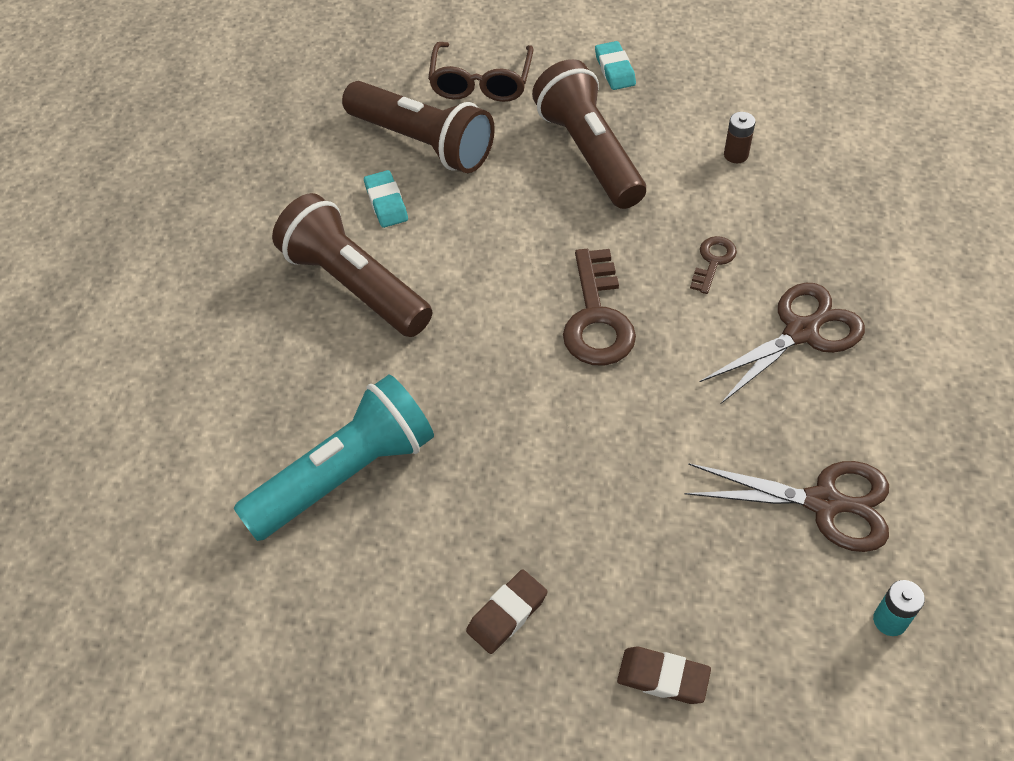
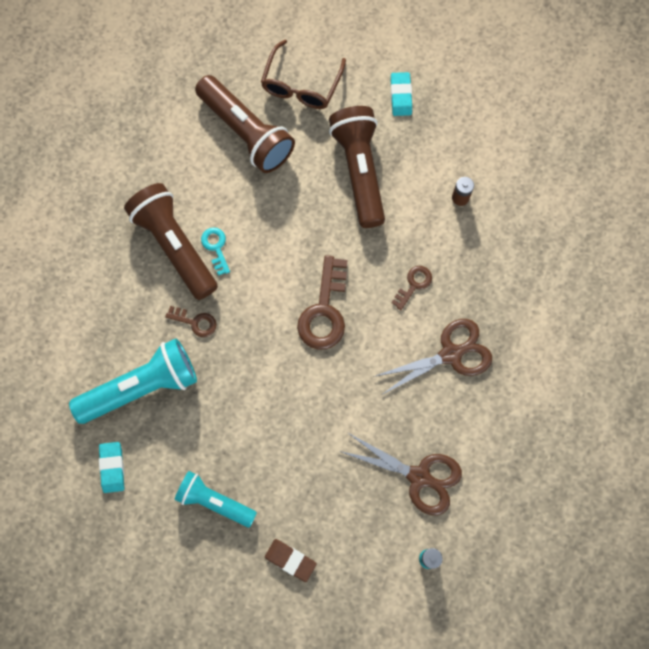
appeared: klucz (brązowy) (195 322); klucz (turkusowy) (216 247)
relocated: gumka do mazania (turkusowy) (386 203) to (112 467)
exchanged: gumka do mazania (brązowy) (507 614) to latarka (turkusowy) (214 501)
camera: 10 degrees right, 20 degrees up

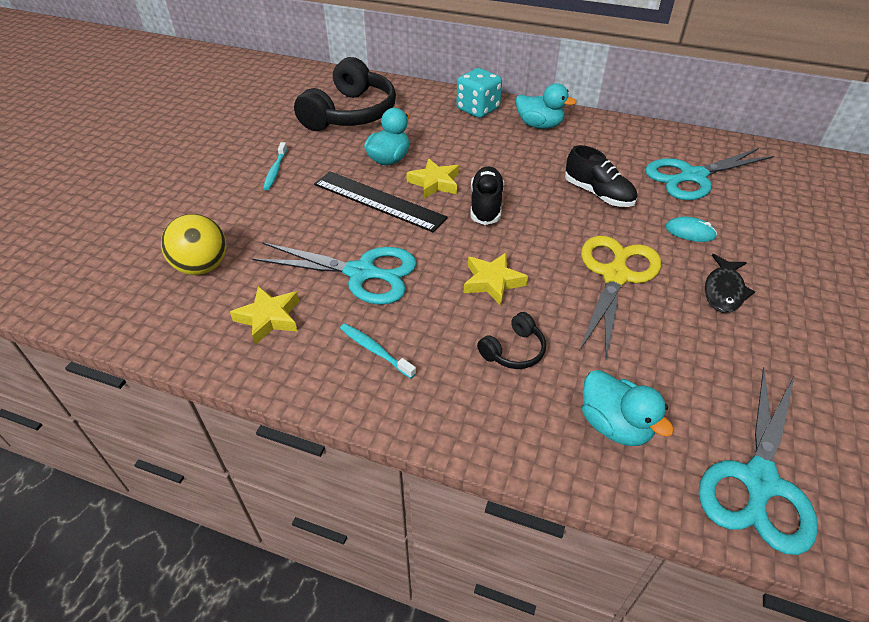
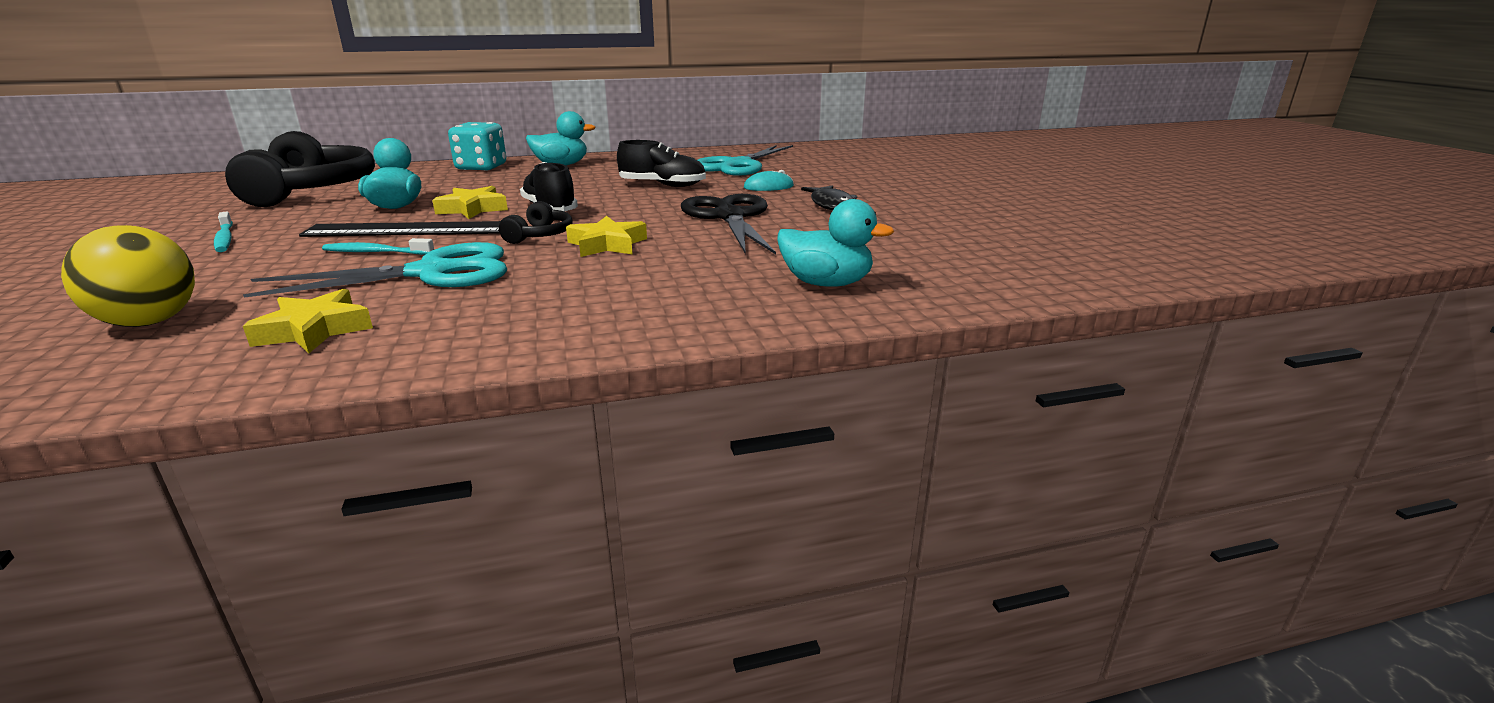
missing: nożyczki (turkusowy) (759 482)
relocated: szczoteczka do zębów (turkusowy) (375 350) to (376 252); słuchawki (czarny) (513 350) to (540 235)
colour: nożyczki (żółty) (615 275) to nożyczki (czarny) (729 217)
camera: 35 degrees left, 20 degrees down

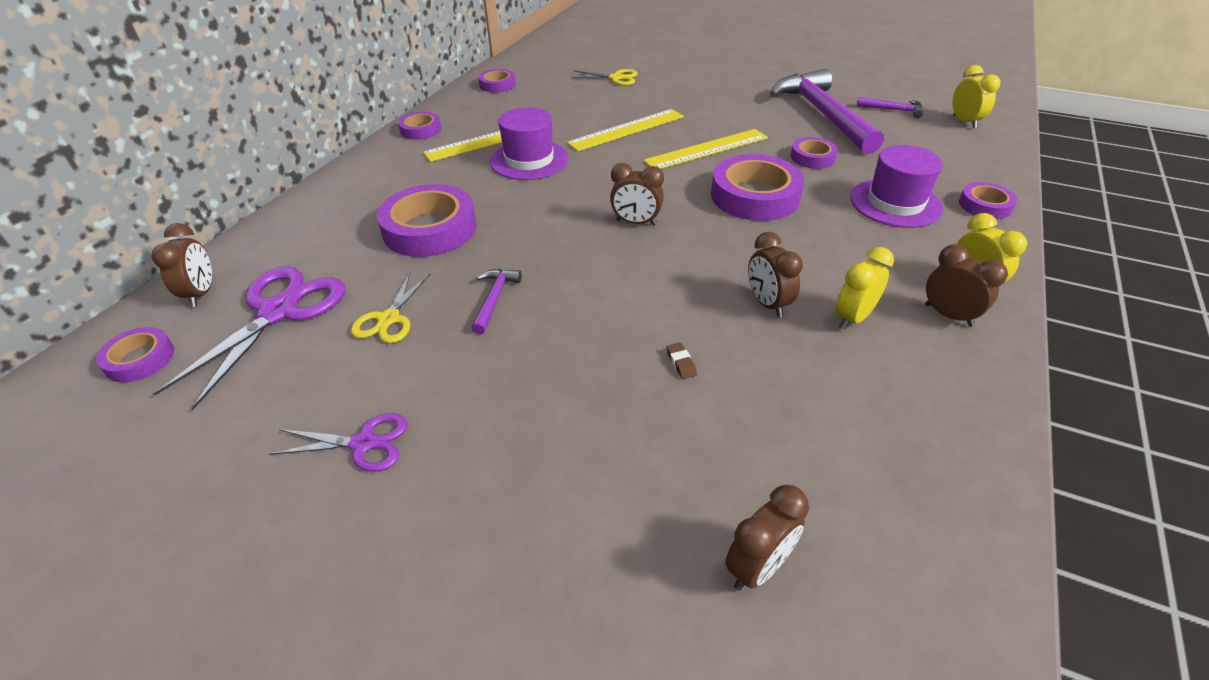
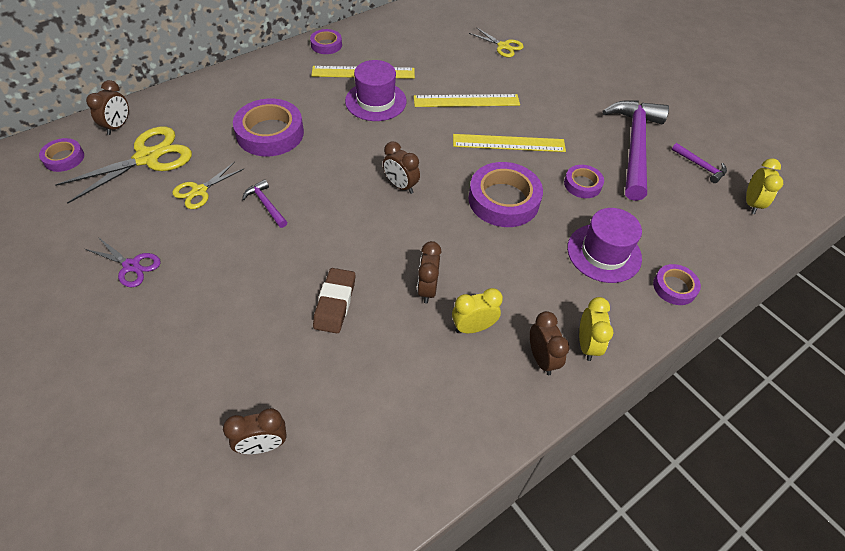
missing: taśma klejąca (fioletowy) (497 85)
colour: nożyczki (fioletowy) (279 311) to nożyczki (żółty) (148 157)
spun: młotek (fioletowy) (494 299) = (266 205) 75 degrees counterclockwise
size: gumka do mazania (brązowy) (681 363) = (335 303) x2.30
camera: 25 degrees right, 10 degrees up

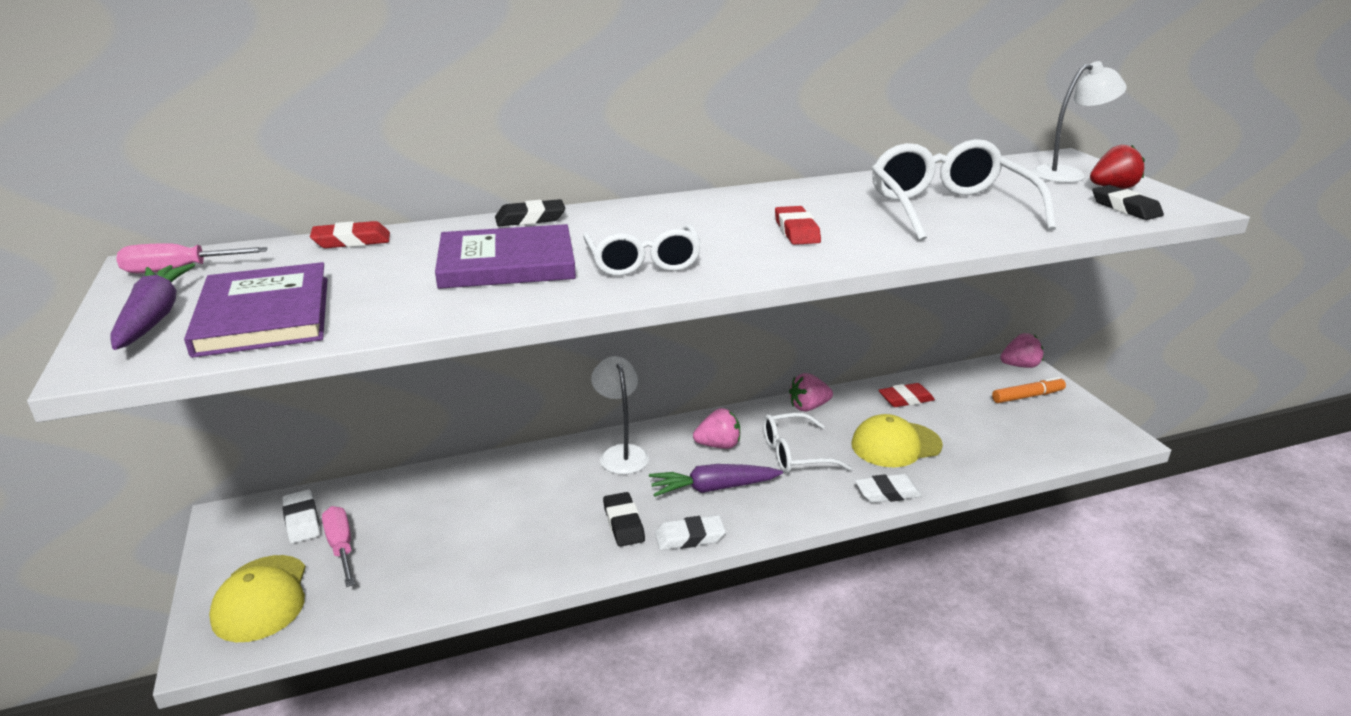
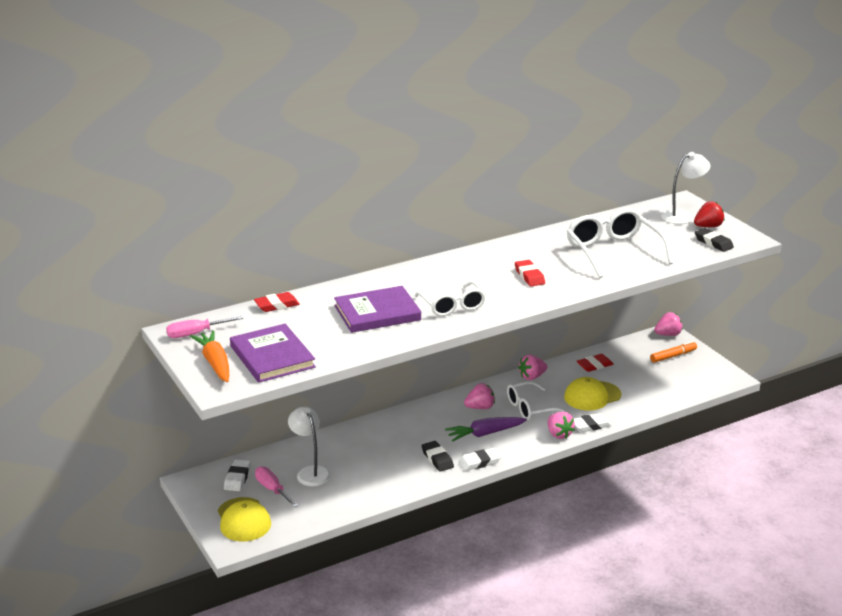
missing: gumka do mazania (czarny) (530 219)
appeared: truskawka (różowy) (559 434)
relocated: lampka (biały) (621 453) to (310 472)
colour: marchewka (fioletowy) (154 317) to marchewka (pomarańczowy) (215 363)
spun: gumka do mazania (biały) (302 520) = (237 478) 45 degrees clockwise
camera: 10 degrees left, 0 degrees up

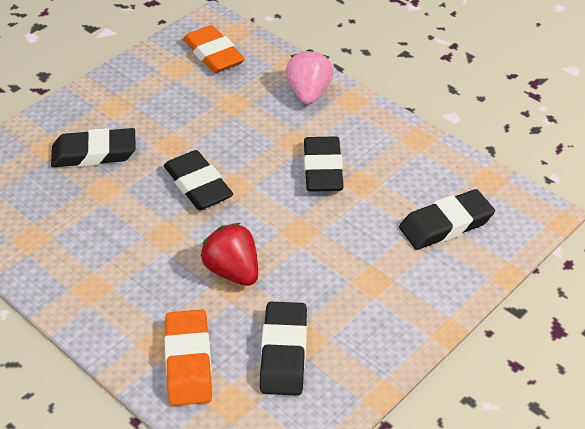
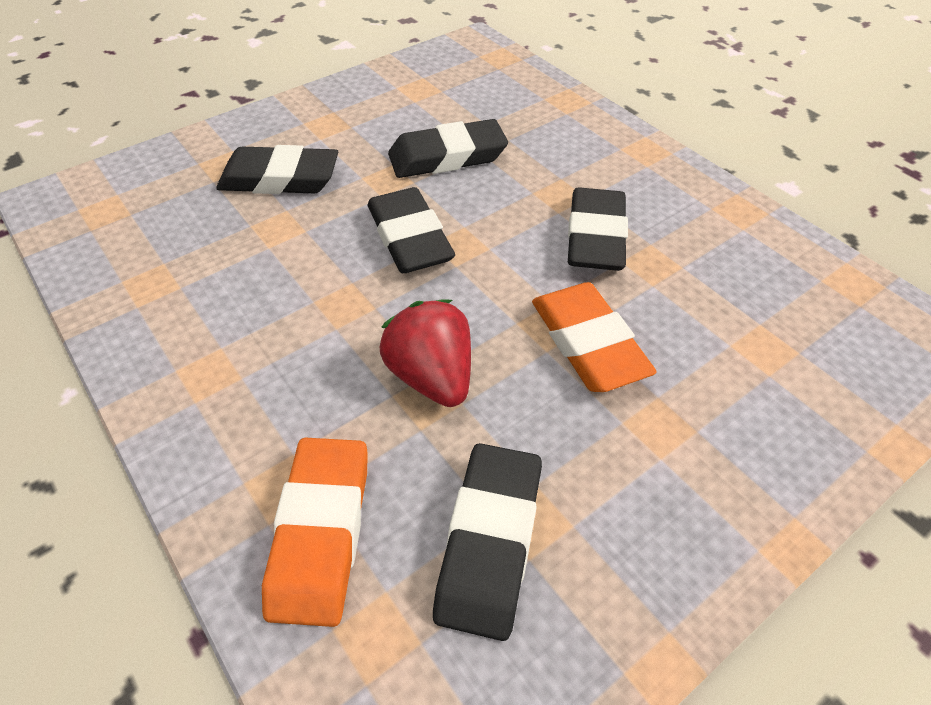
missing: truskawka (różowy) (309 93)
relocated: gumka do mazania (pomarańczowy) (213 54) to (588 343); gumka do mazania (czarny) (446 224) to (447 157)
camera: 10 degrees right, 5 degrees up

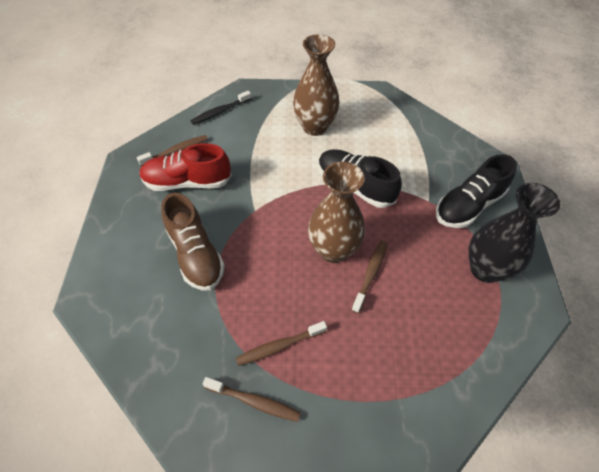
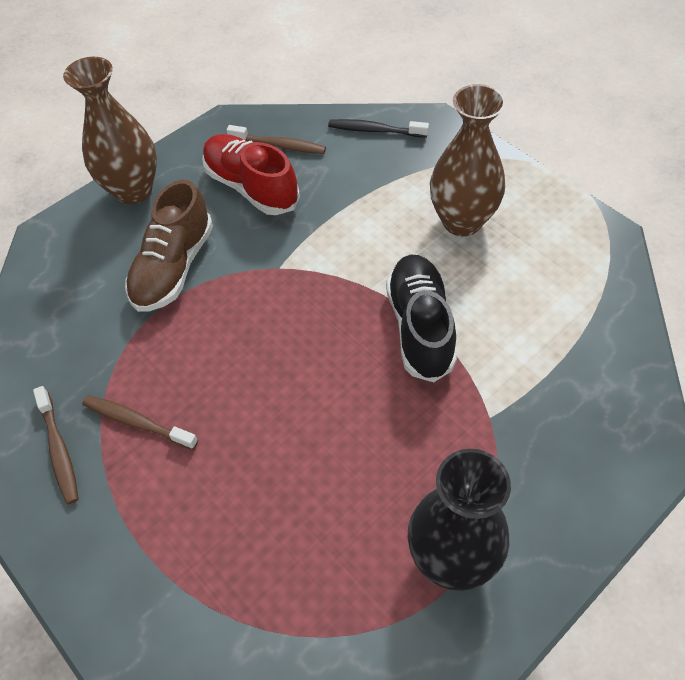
missing: szczoteczka do zębów (brązowy) (370 274); but (czarny) (468 205)
relocated: wazon (brązowy) (333 250) to (133 190)
camera: 50 degrees right, 0 degrees up

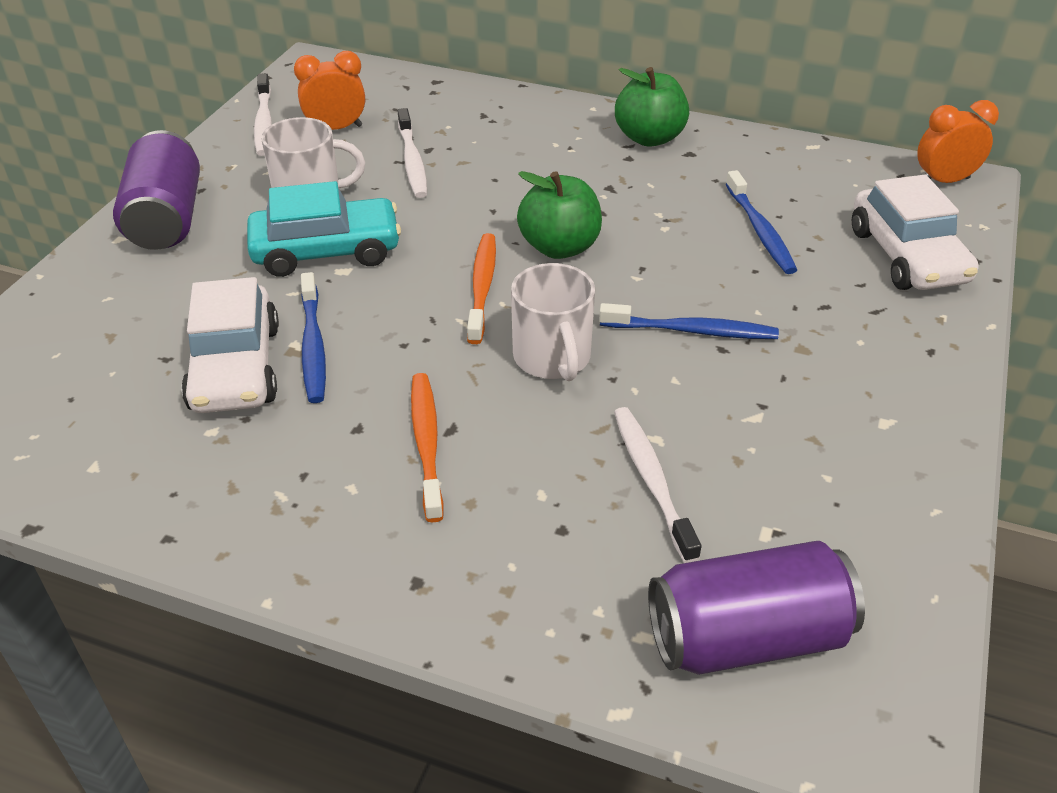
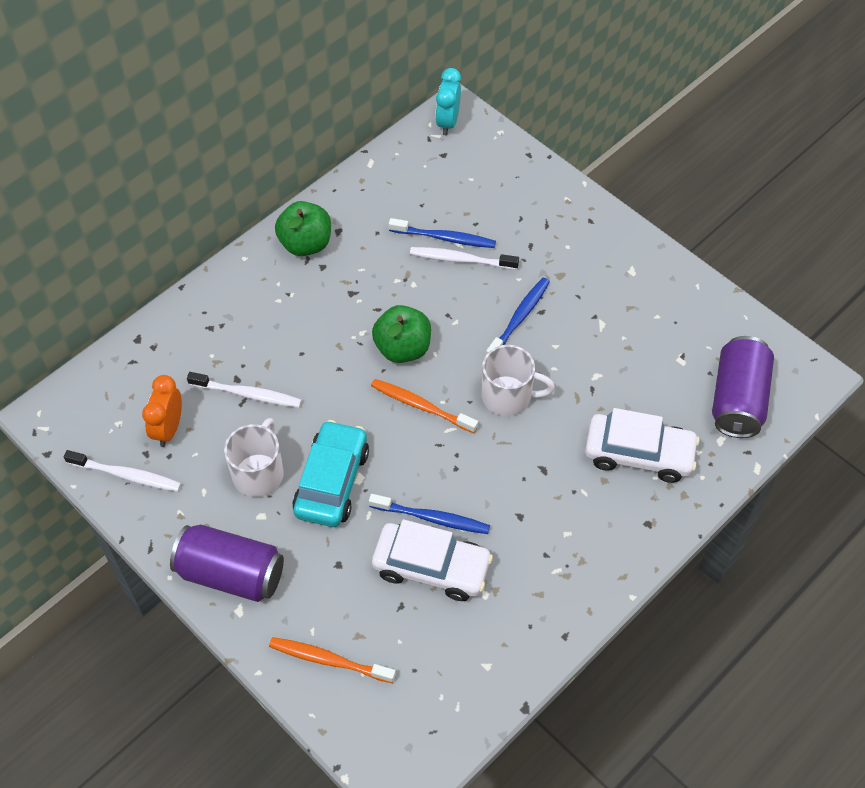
relocated: szczoteczka do zębów (pomarańczowy) (427 443) to (329 660); szczoteczka do zębów (biały) (652 480) to (461 259); samochód (biały) (907 256) to (639 454)
colour: budzik (pomarańczowy) (944 181) to budzik (turkusowy) (448 122)
camera: 65 degrees left, 15 degrees up

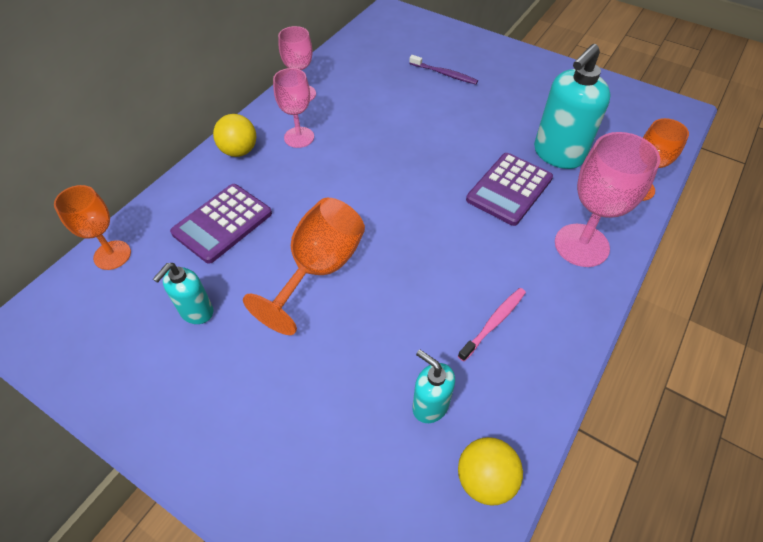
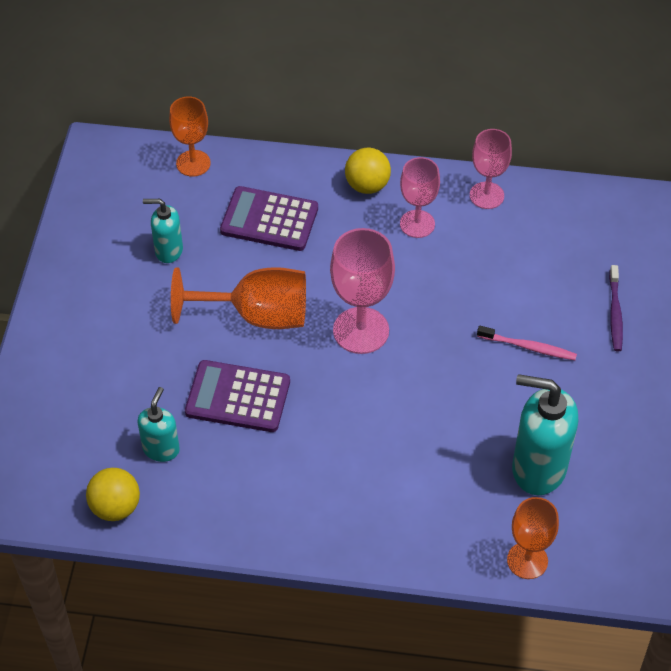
relocated: szczoteczka do zębów (różowy) (494 323) to (528 347); kalkulator (fioletowy) (509 189) to (238 397); kielich (różowy) (581 245) to (361 330)
camera: 65 degrees right, 0 degrees up

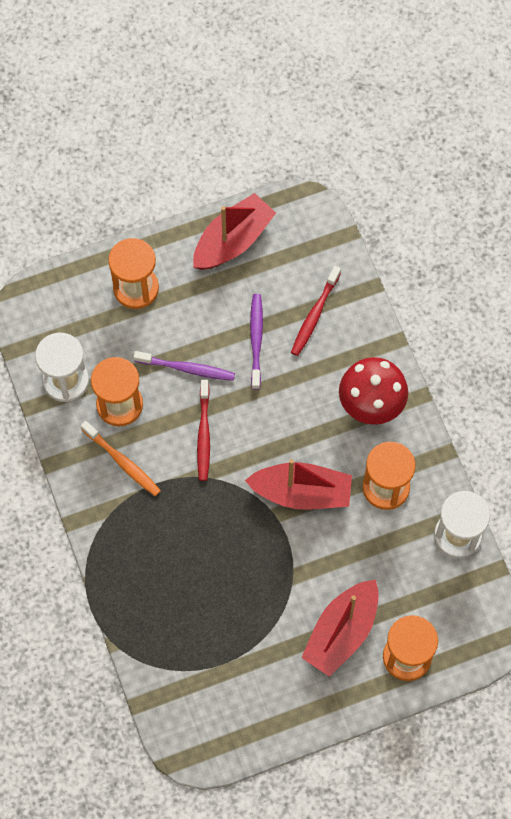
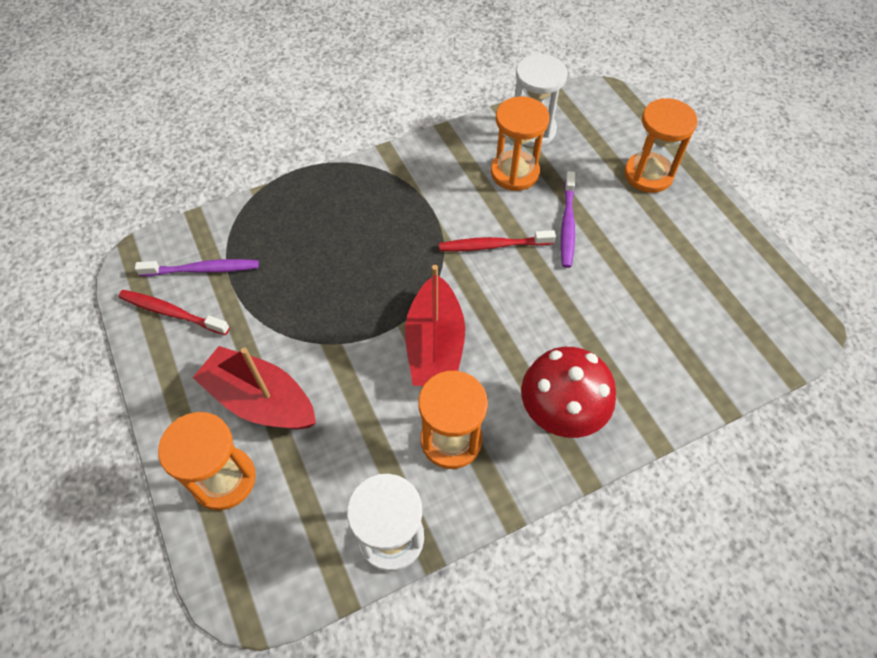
missing: szczoteczka do zębów (pomarańczowy) (122 462); łódka (czerwony) (233 241)
relocated: szczoteczka do zębów (fioletowy) (256 340) to (202 269); szczoteczka do zębów (czerwony) (315 315) to (172 313)
camera: 85 degrees right, 10 degrees down

